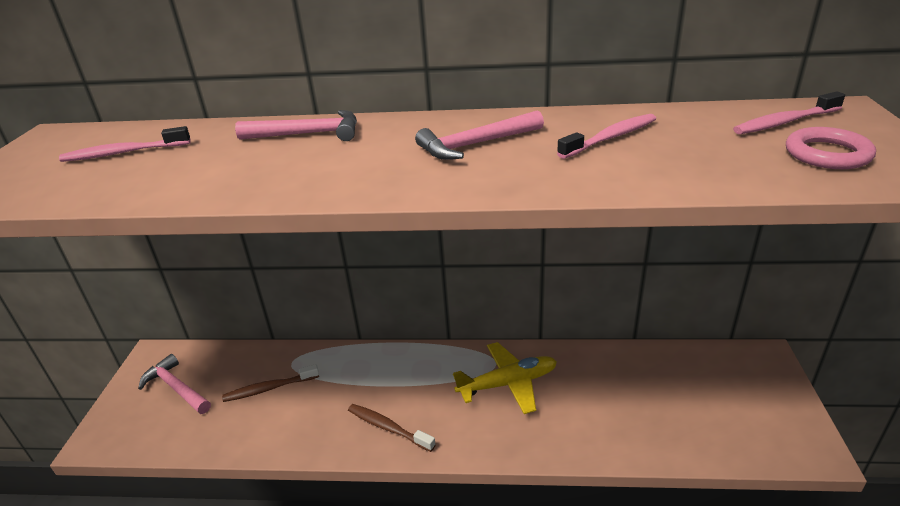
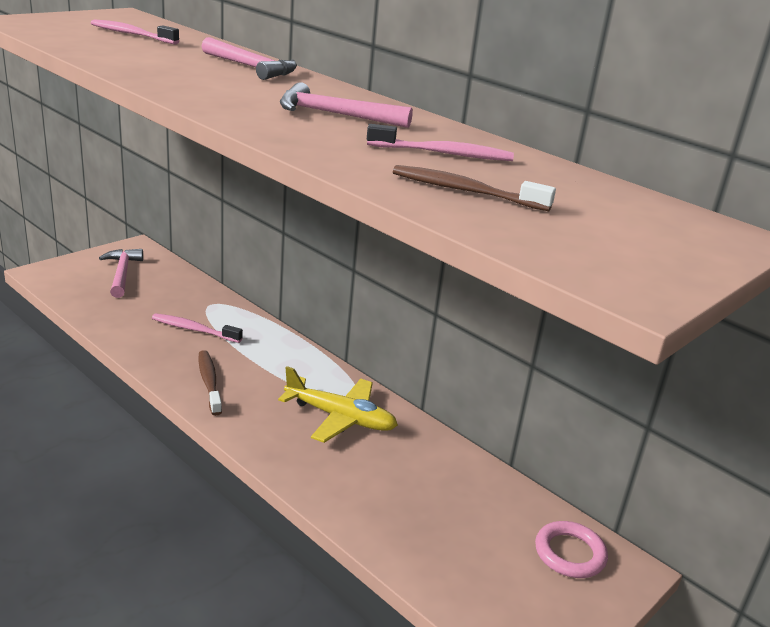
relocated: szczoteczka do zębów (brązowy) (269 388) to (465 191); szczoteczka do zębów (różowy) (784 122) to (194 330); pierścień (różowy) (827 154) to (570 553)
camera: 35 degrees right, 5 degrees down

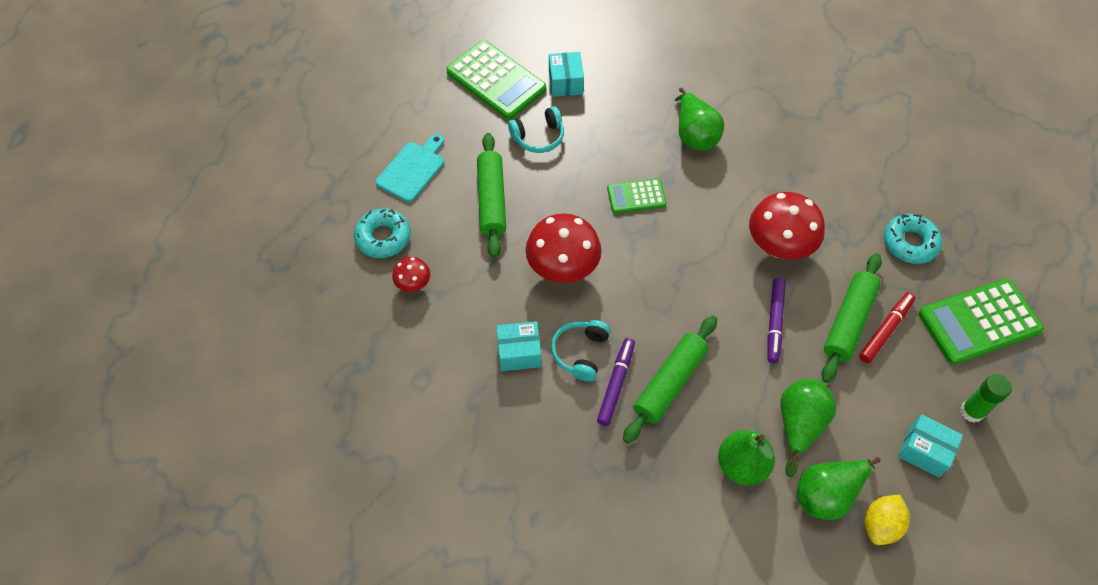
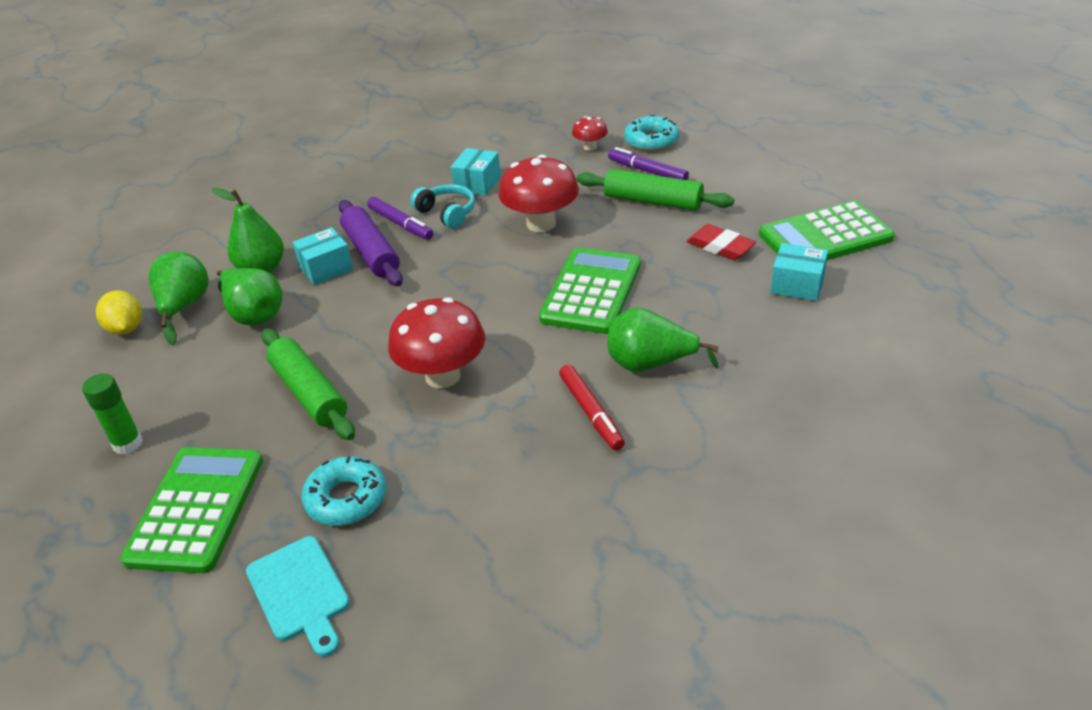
relocated: deska do krojenia (turkusowy) (412 169) to (300 592); flamaster (fioletowy) (774 323) to (647 171); flamaster (czerwony) (885 330) to (591 412); pudełko (turkusowy) (924 451) to (326 268)
exchanged: słuchawki (turkusowy) (538 137) to gumka do mazania (czerwony) (720 246)
colour: wałek do ciasta (zielony) (670 383) to wałek do ciasta (fioletowy) (371 252)
size: kalkulator (zielony) (636 196) = (591 291) x1.79
camera: 120 degrees right, 20 degrees down

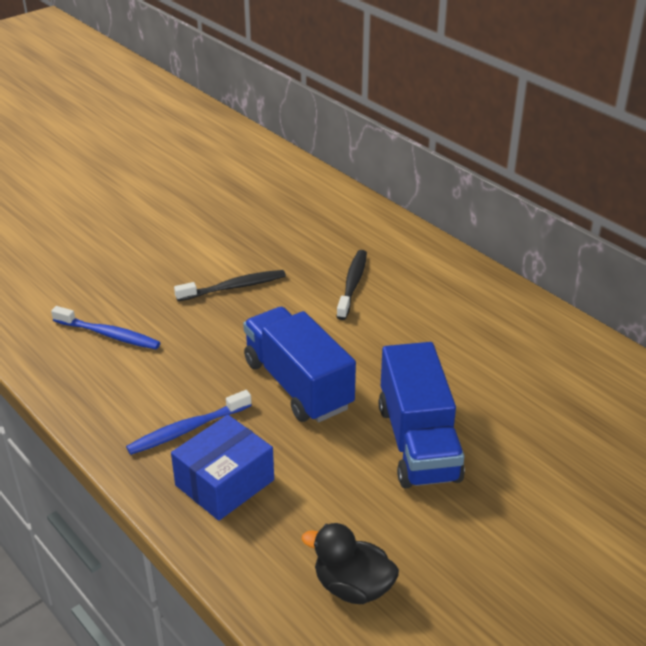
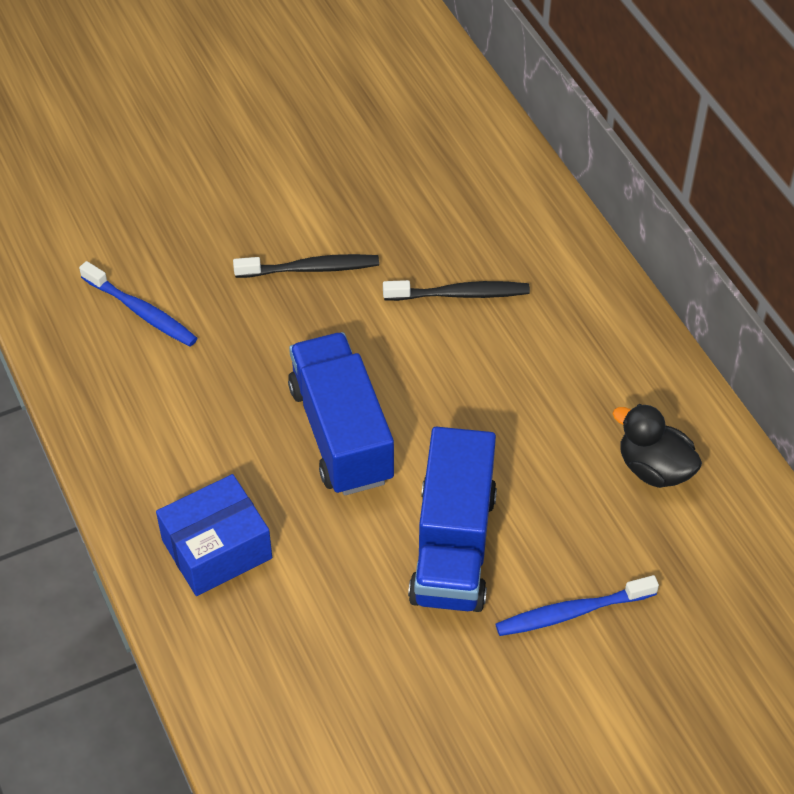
relocated: szczoteczka do zębów (niebieski) (187 429) to (572 612); kaczka (czarny) (352 587) to (654 468)
spun: szczoteczka do zębów (czarny) (352 284) = (460 294) 60 degrees clockwise
camera: 15 degrees right, 15 degrees up

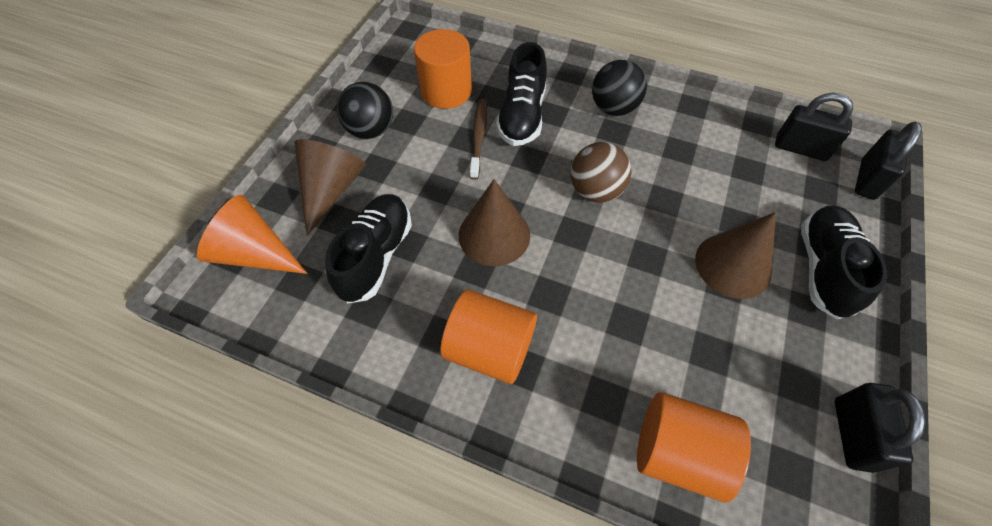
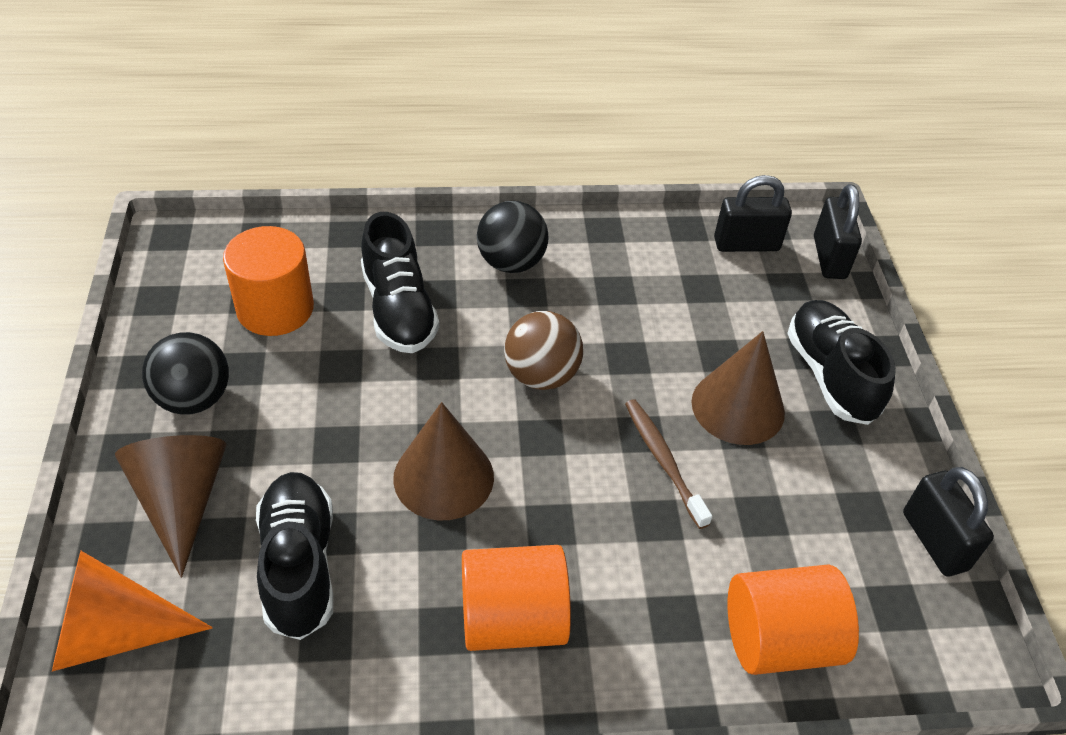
relocated: szczoteczka do zębów (brązowy) (478 137) to (663 461)
camera: 30 degrees left, 10 degrees down

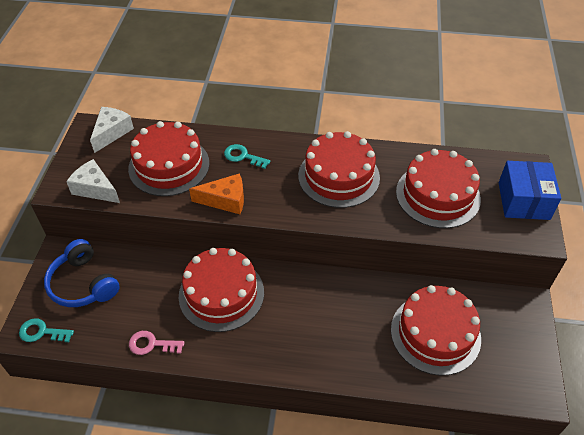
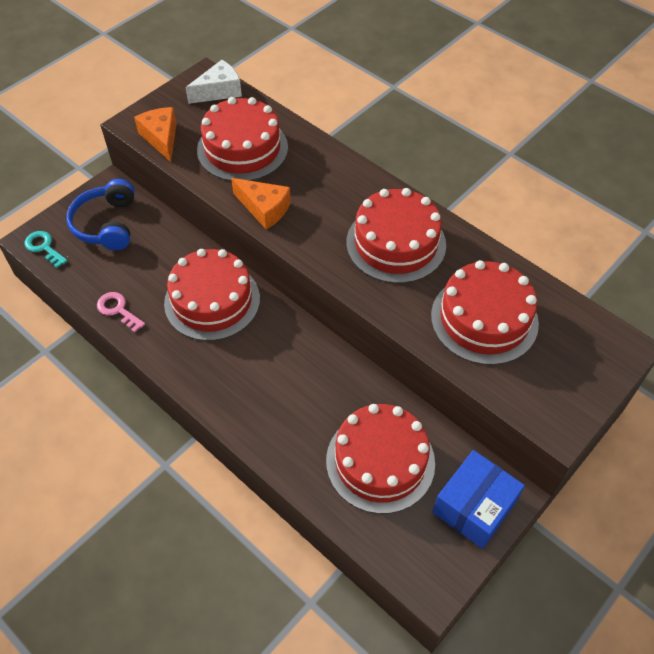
missing: klucz (turkusowy) (243 156)
relocated: pudełko (niebieski) (523 201) to (474 507)
colour: ser (biały) (95 189) to ser (pomarańczowy) (161 138)
camera: 35 degrees right, 5 degrees up

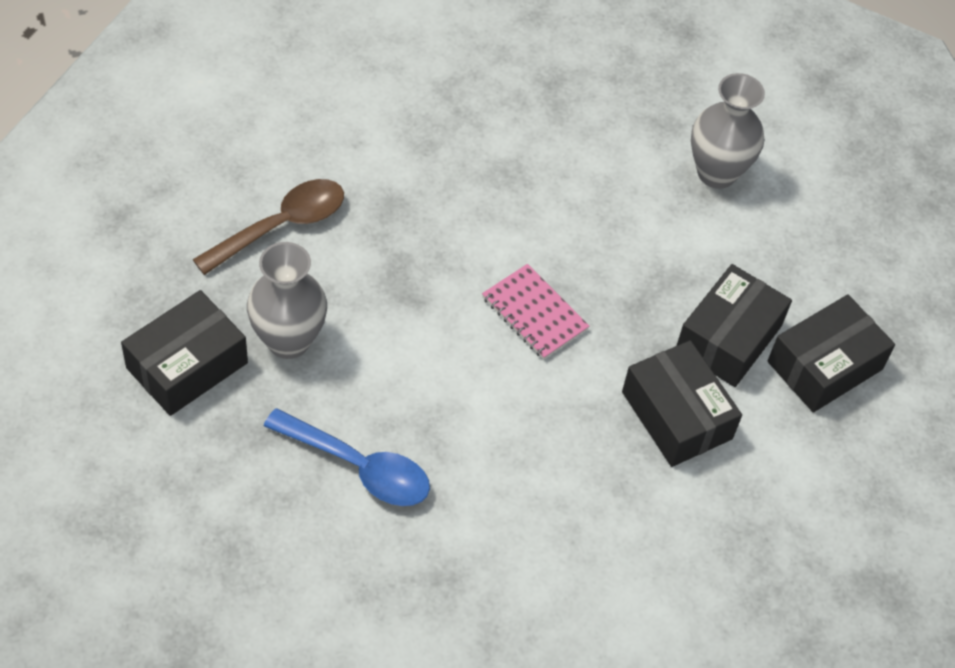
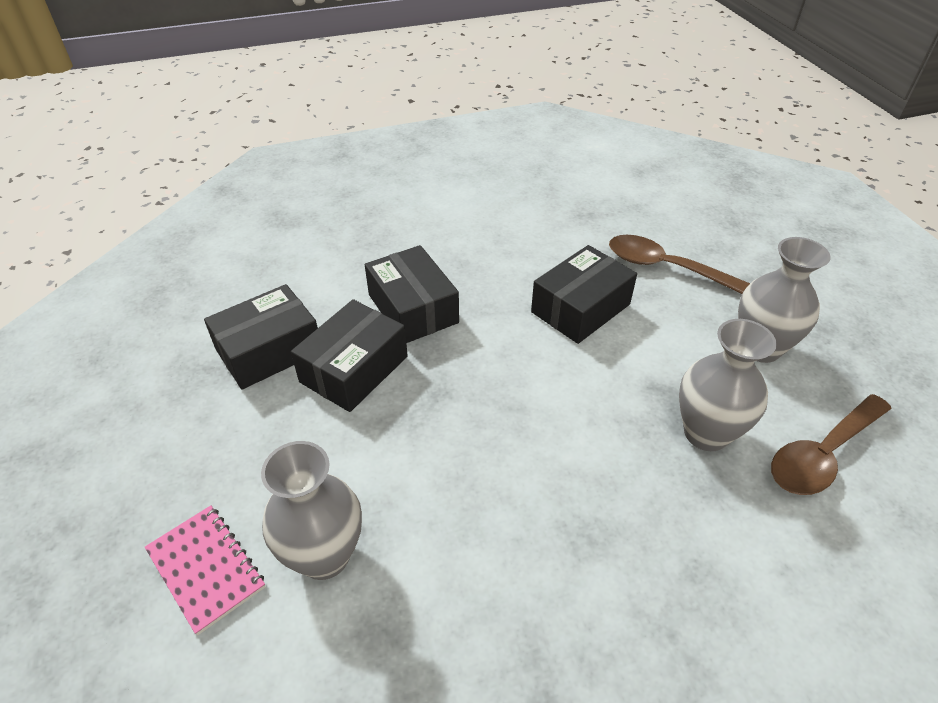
appeared: wazon (szary) (706 433)
relocated: pudełko (czarny) (187 365) to (580 308); zeszyt (różowy) (534 313) to (206 569)
colour: łyżka (niebieski) (359 467) to łyżka (brązowy) (664 267)
camera: 175 degrees left, 10 degrees down

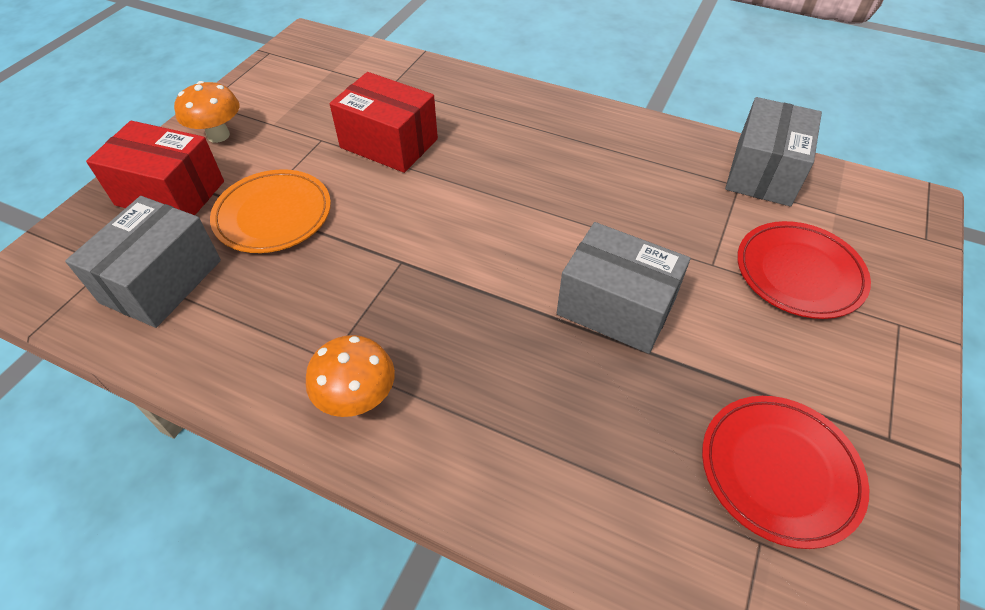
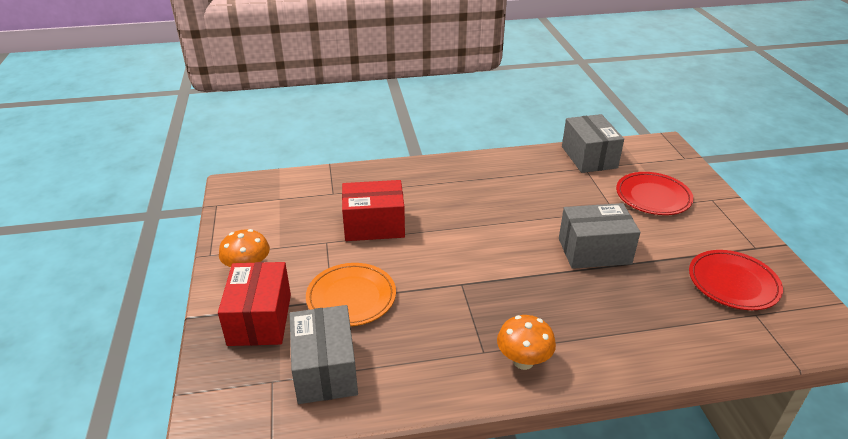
spun: pudełko (czerwony) (170 193) = (260 319) 75 degrees counterclockwise
camera: 35 degrees left, 15 degrees down

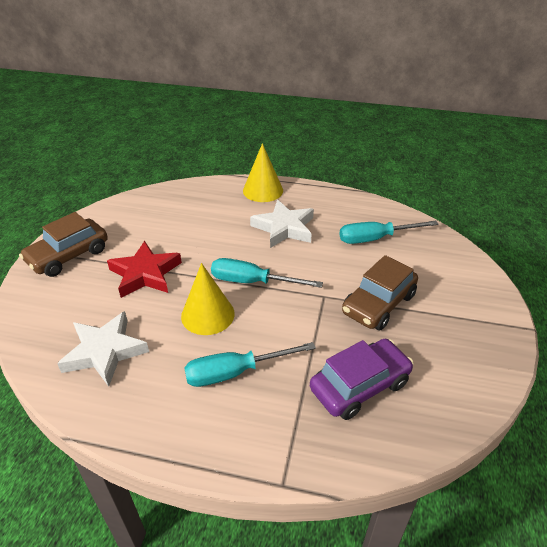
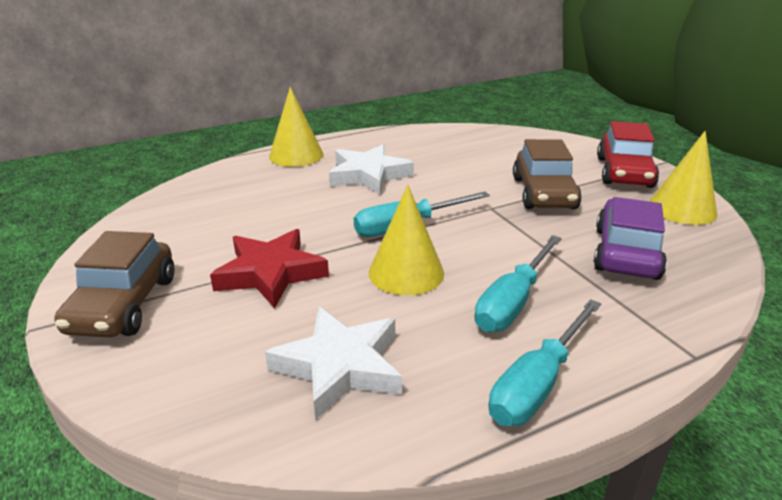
appeared: samochód (czerwony) (624 172); stożek (żółty) (682 209)
relocated: śrubokręt (turkusowy) (375 238) to (538 383)
camera: 40 degrees left, 10 degrees down

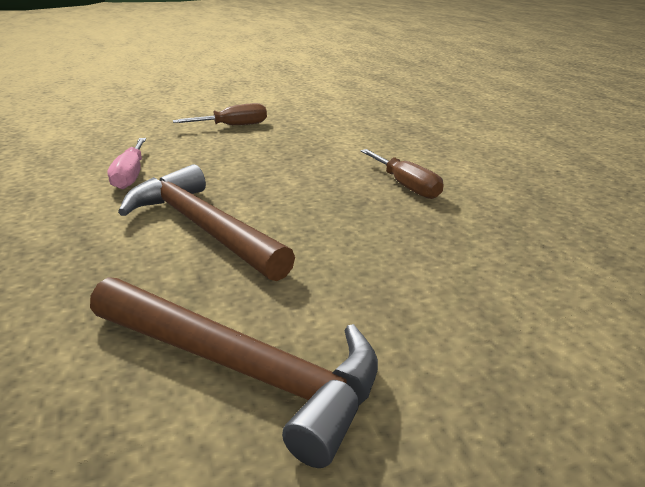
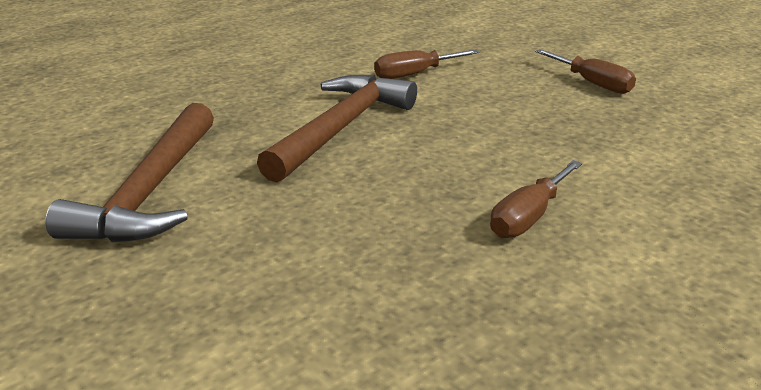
colour: śrubokręt (różowy) (130 175) to śrubokręt (brązowy) (414 74)
camera: 70 degrees right, 0 degrees up

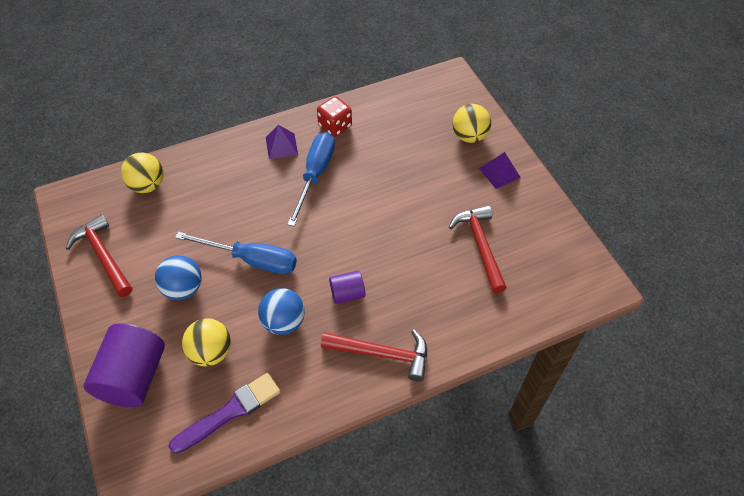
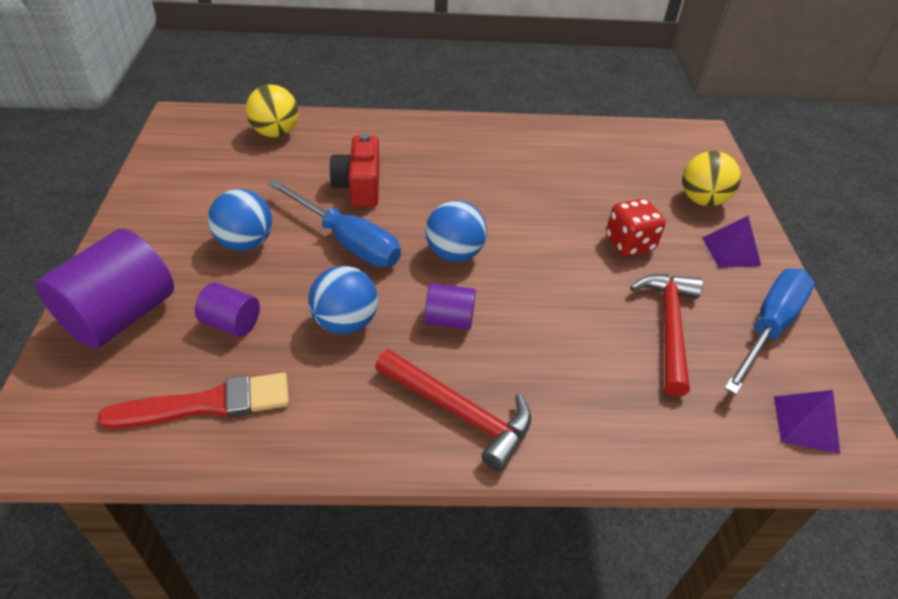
missing: młotek (czerwony) (103 256)
appeared: aparat fotograficzny (czerwony) (359 186); piłka (niebieski) (454 253)
relocated: piramida (fioletowy) (281 146) to (805 424); śrubokręt (niebieski) (315 175) to (768 327); kostka do gry (czerwony) (335 126) to (629 243)
exchanged: piłka (żółty) (211 352) to walec (fioletowy) (231 323)
colour: pędzel (fioletowy) (230 412) to pędzel (czerwony) (207 404)
camera: 20 degrees right, 10 degrees down

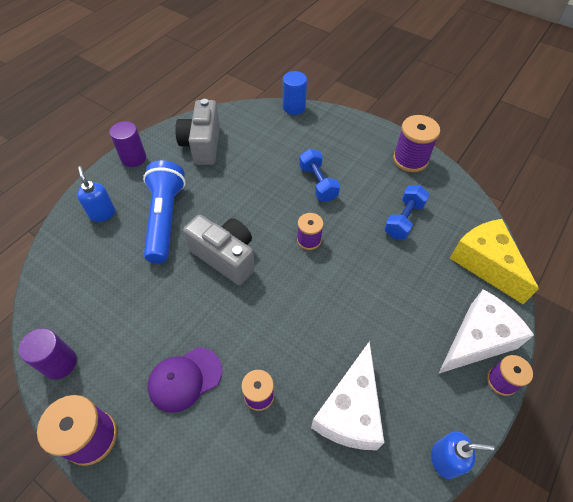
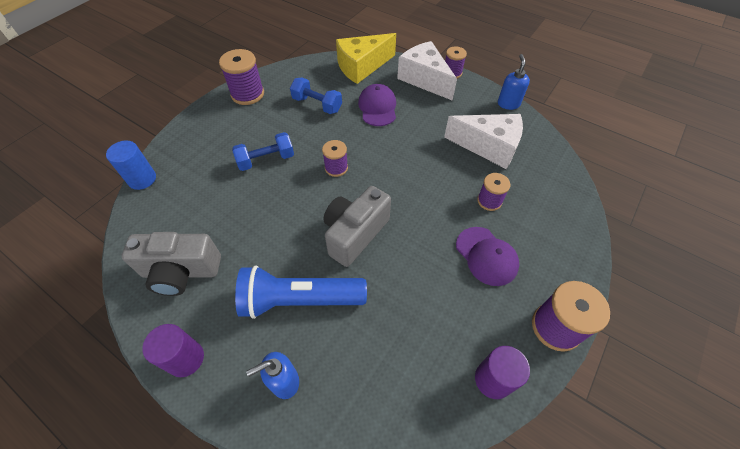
appeared: czapka (fioletowy) (377 107)
camera: 90 degrees left, 0 degrees up

